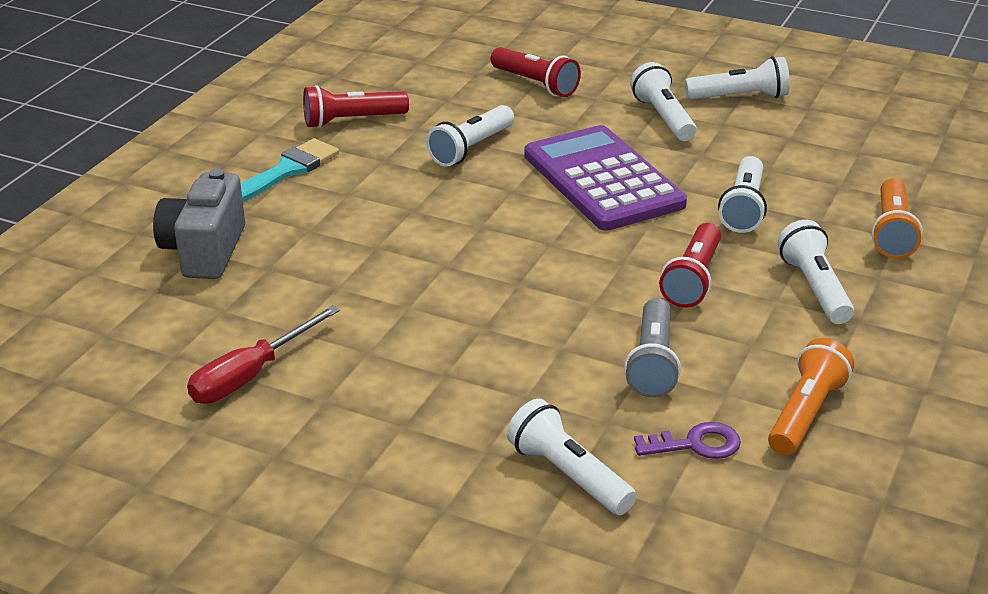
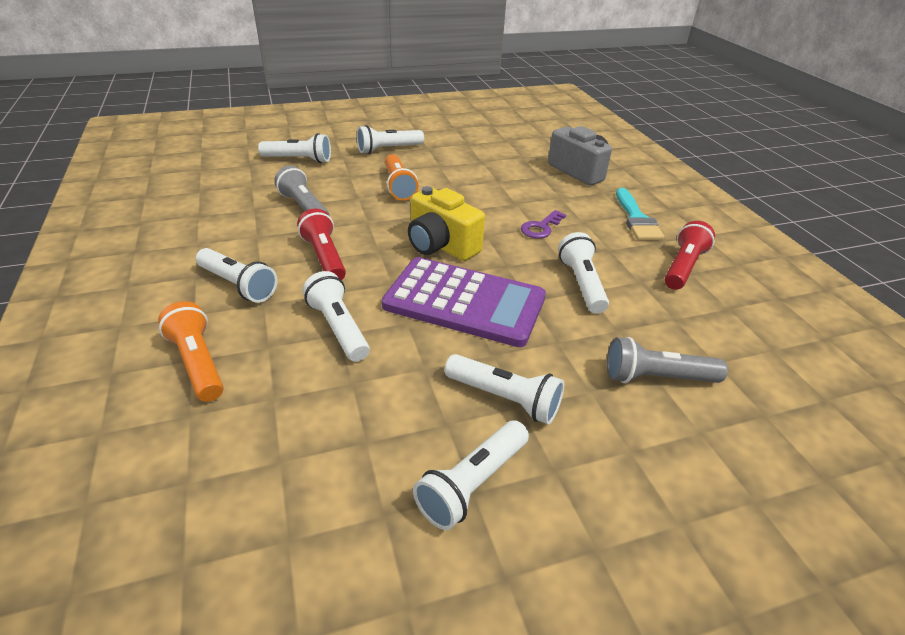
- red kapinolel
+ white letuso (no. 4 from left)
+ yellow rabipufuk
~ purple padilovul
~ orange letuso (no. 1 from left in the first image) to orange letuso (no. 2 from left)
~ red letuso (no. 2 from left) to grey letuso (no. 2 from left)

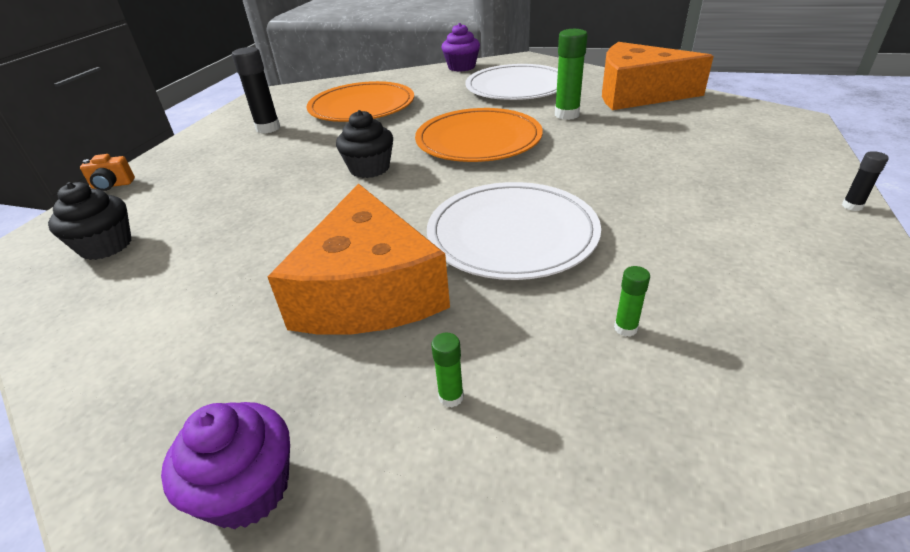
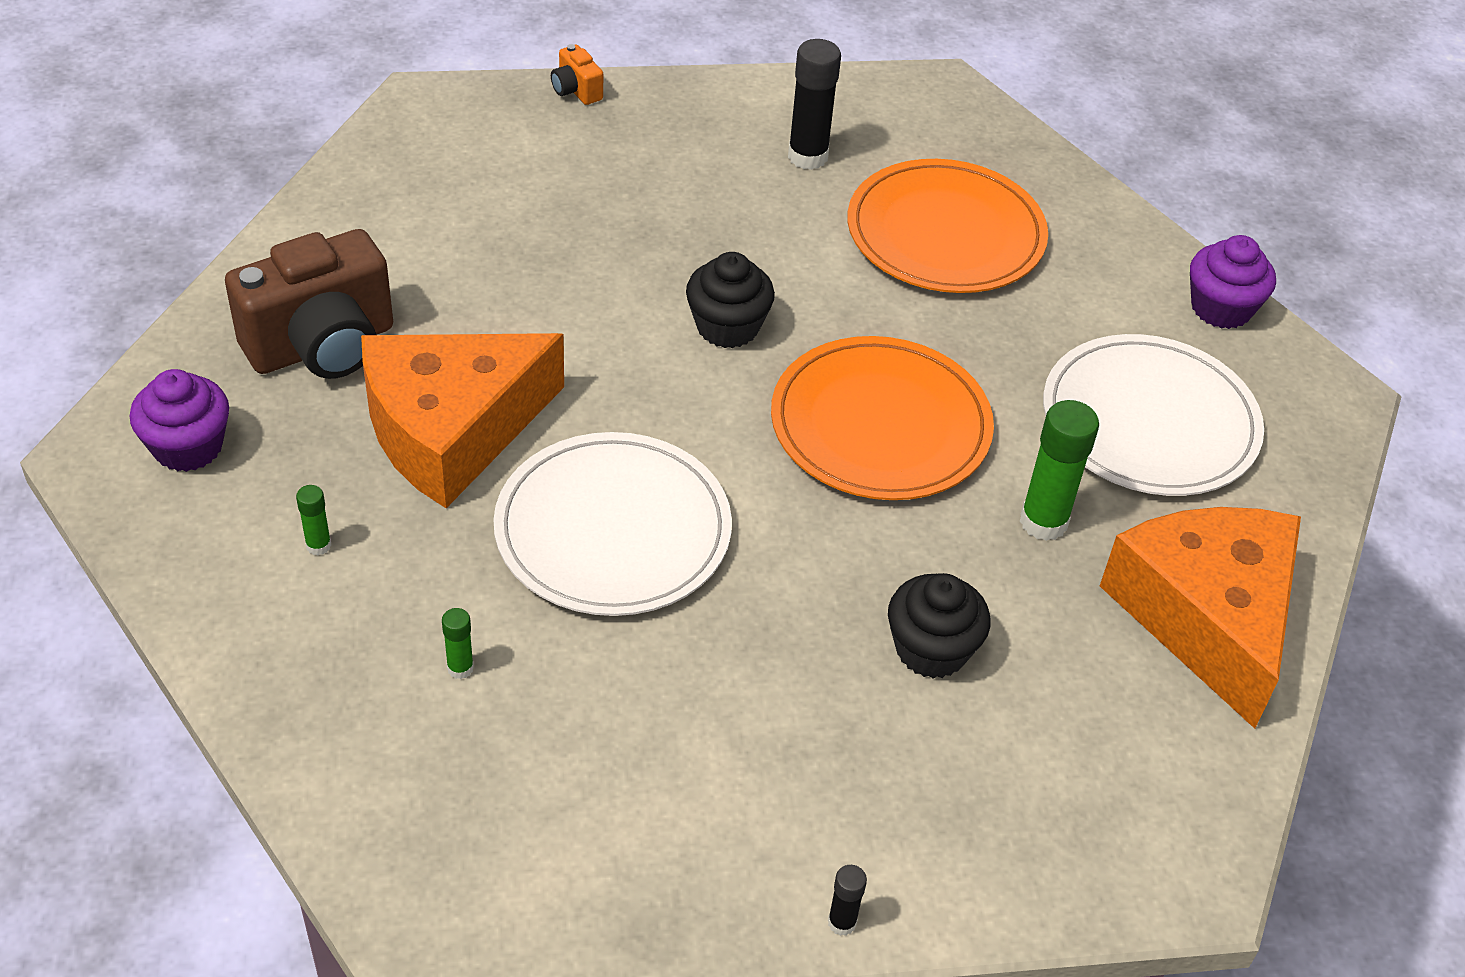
+ brown rabipufuk
~ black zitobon (no. 1 from left in the first image) to black zitobon (no. 2 from left)

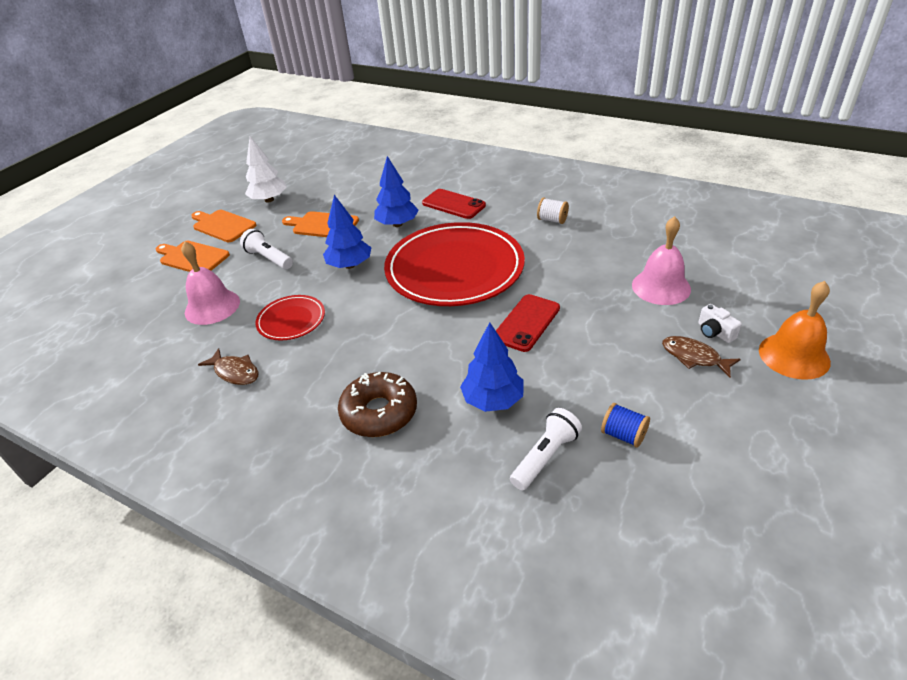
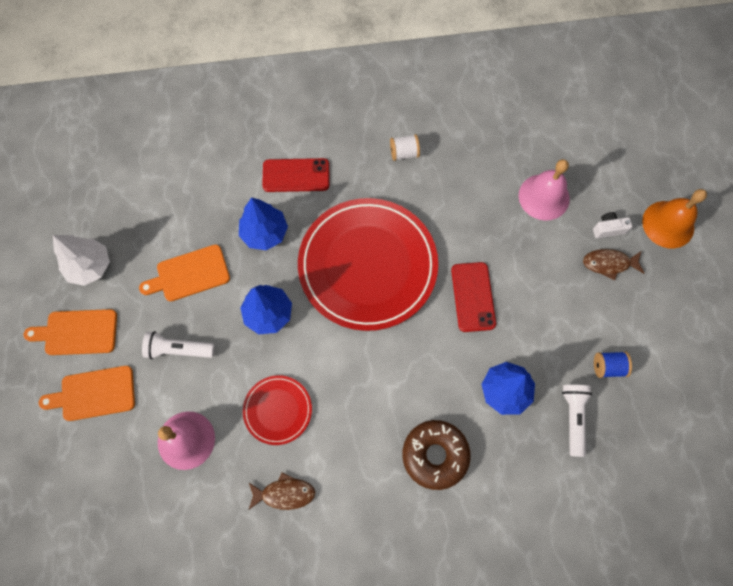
~ white rabipufuk 150 degrees clockwise

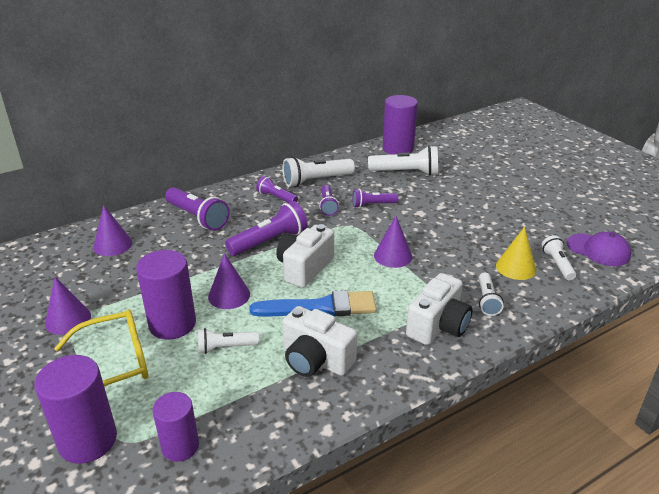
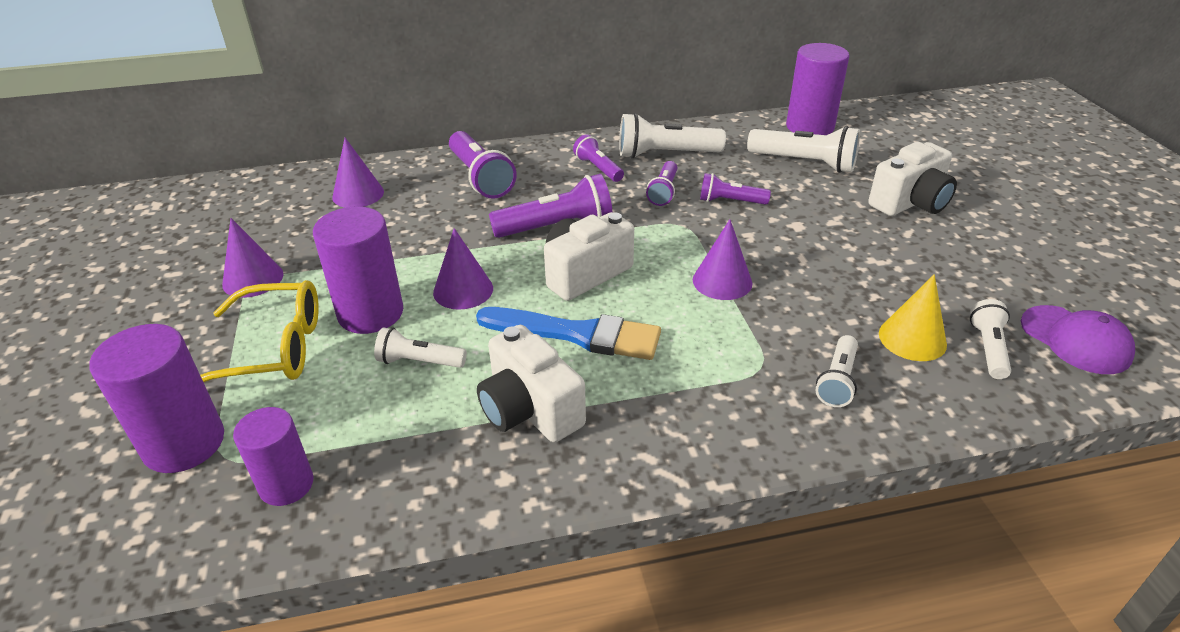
~ white rabipufuk (no. 3 from left)

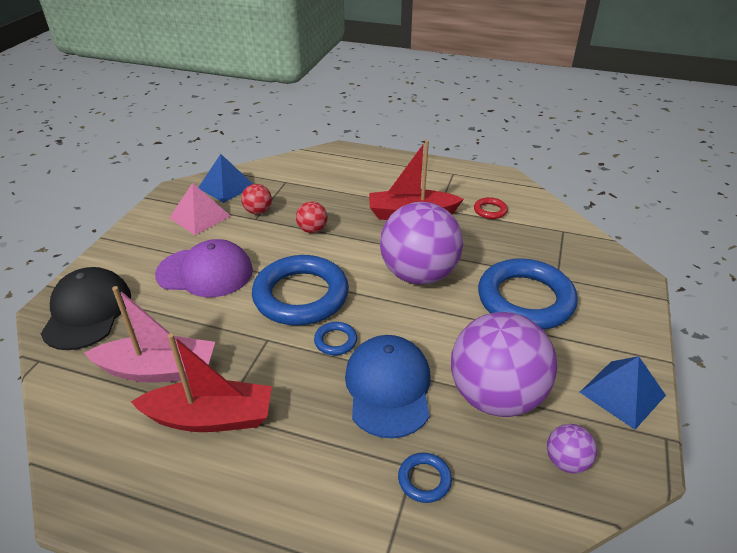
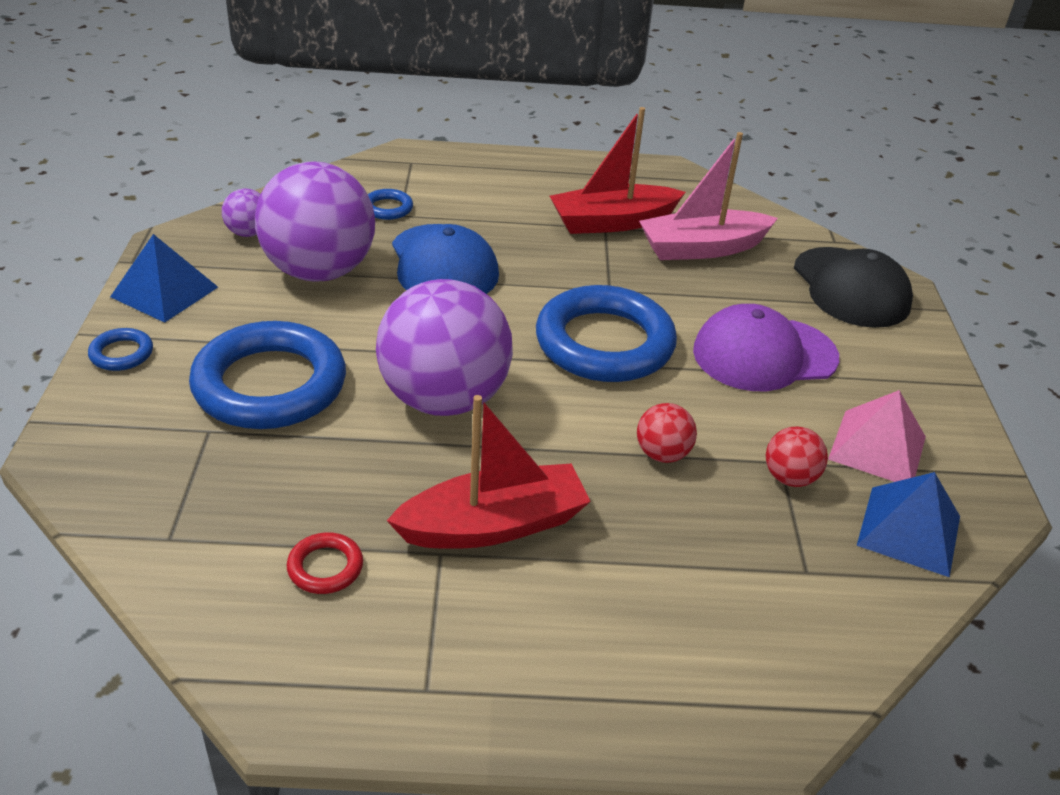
~ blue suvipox (no. 2 from left in the first image) to blue suvipox (no. 1 from left)

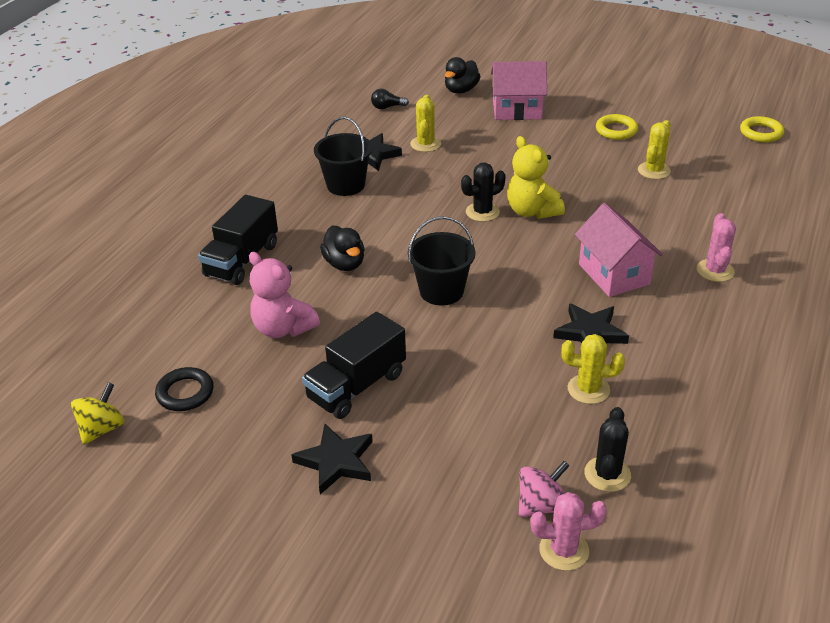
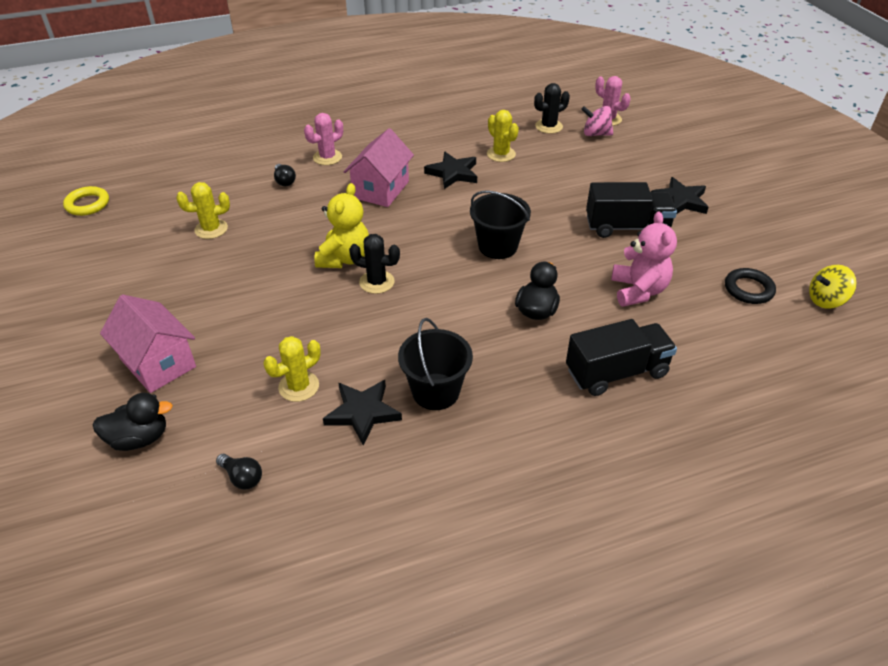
- yellow suvipox (no. 1 from left)
+ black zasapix (no. 2 from left)

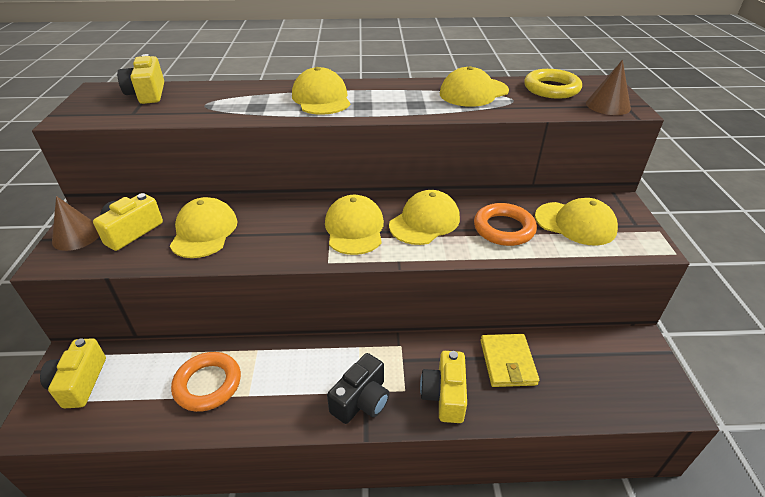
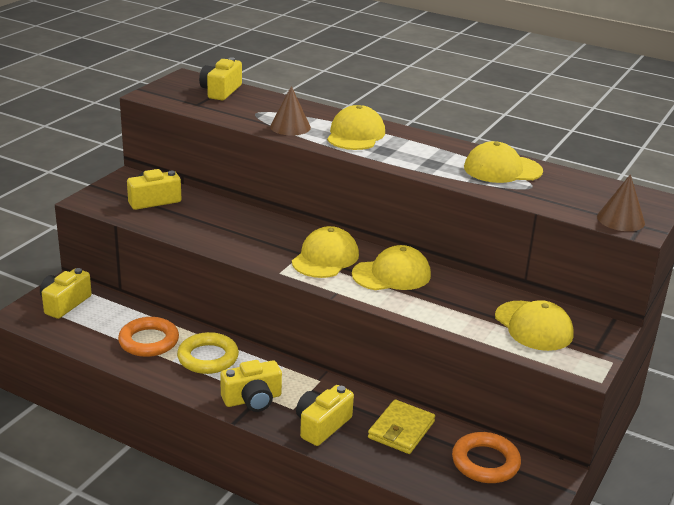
- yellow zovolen (no. 1 from left)
~ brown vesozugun (no. 1 from left)
~ orange suvipox (no. 2 from left)
~ yellow suvipox
~ black rabipufuk to yellow rabipufuk (no. 4 from left)

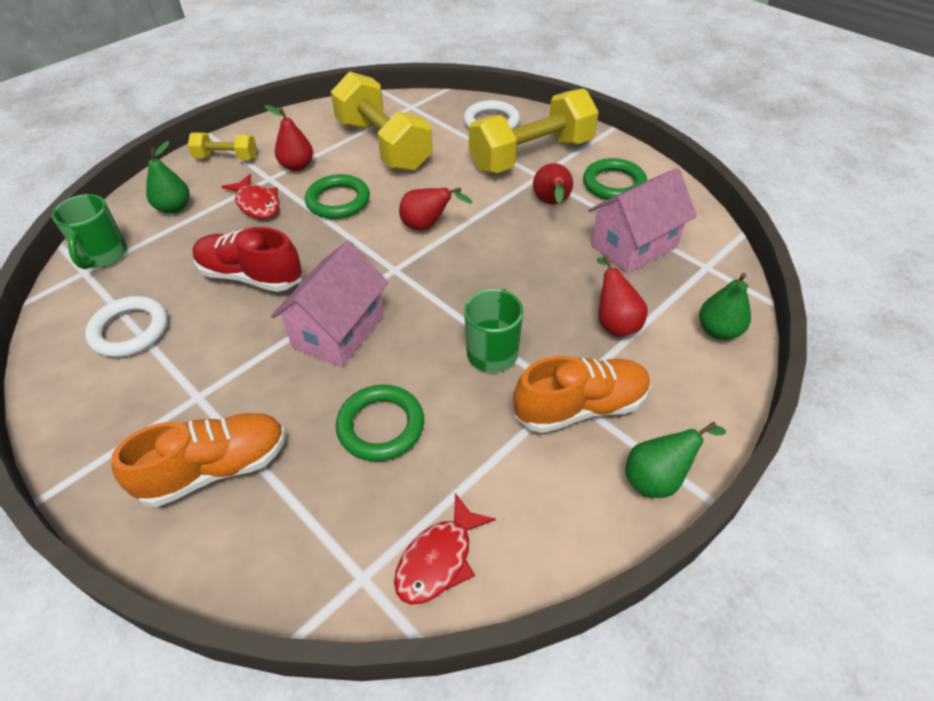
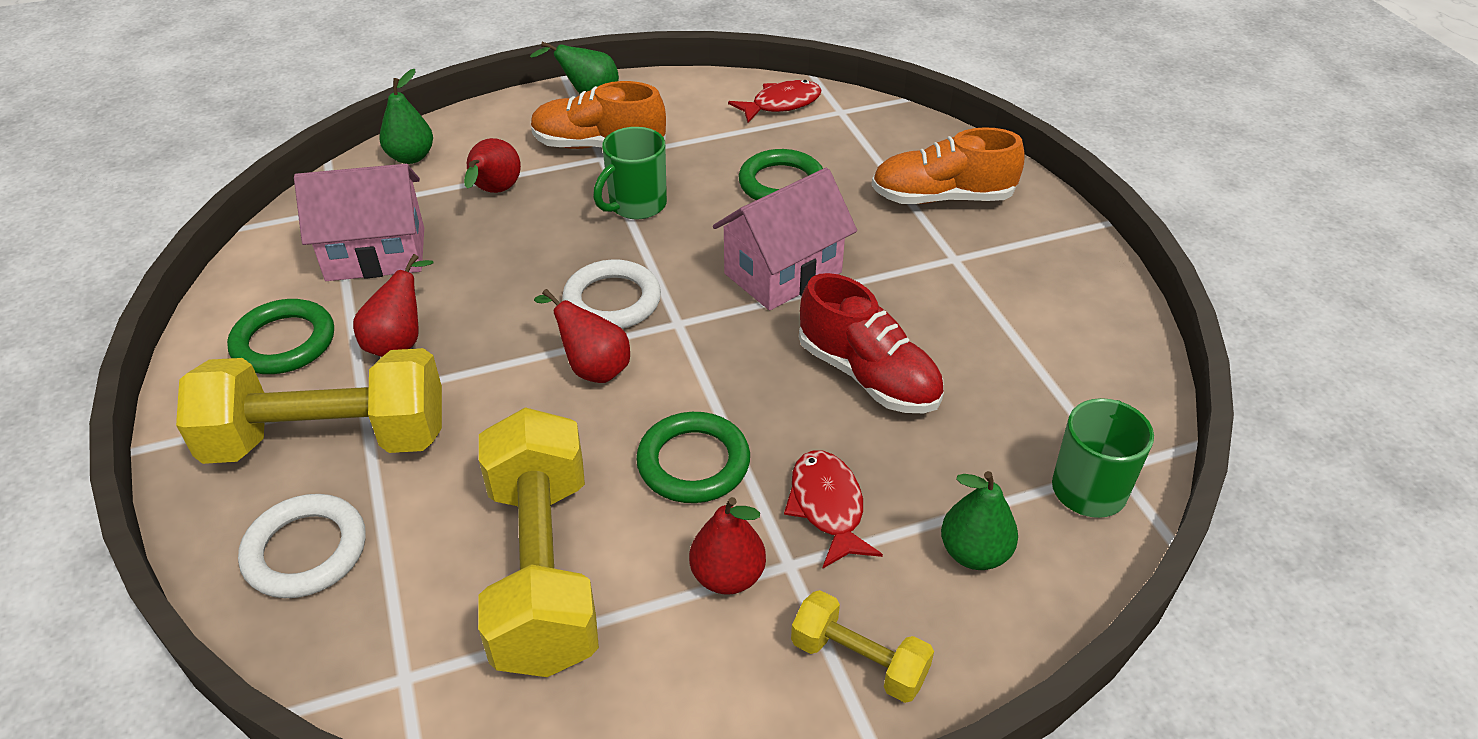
~ white suvipox (no. 1 from left in the first image) to white suvipox (no. 2 from left)

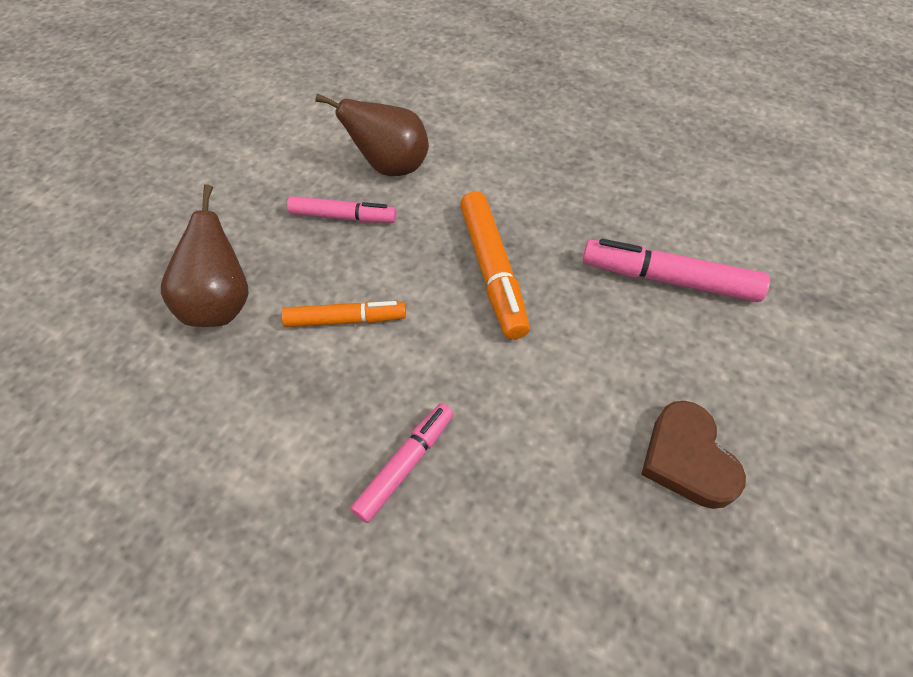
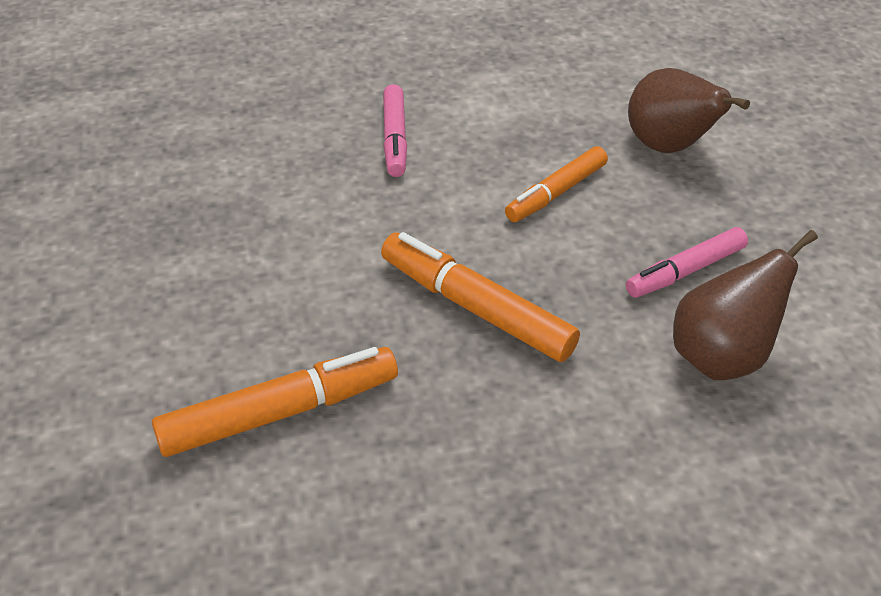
- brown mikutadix
~ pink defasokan (no. 3 from left) to orange defasokan (no. 1 from left)

